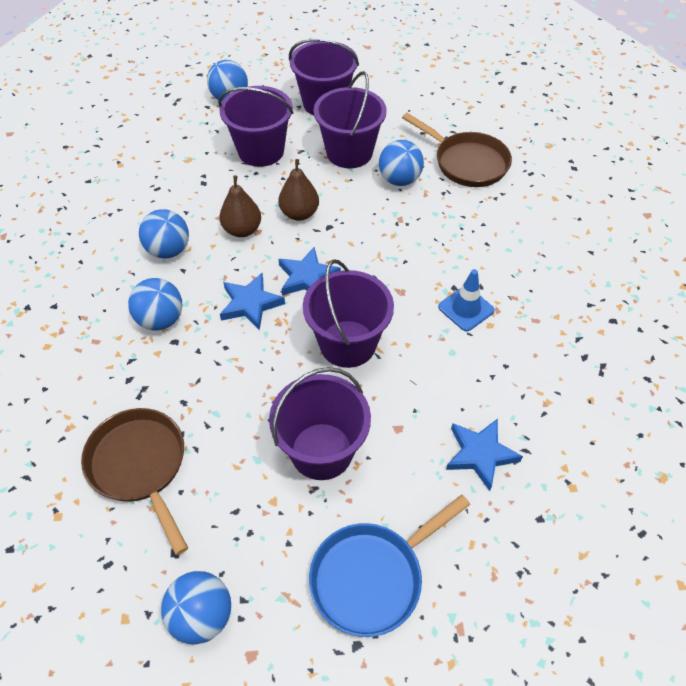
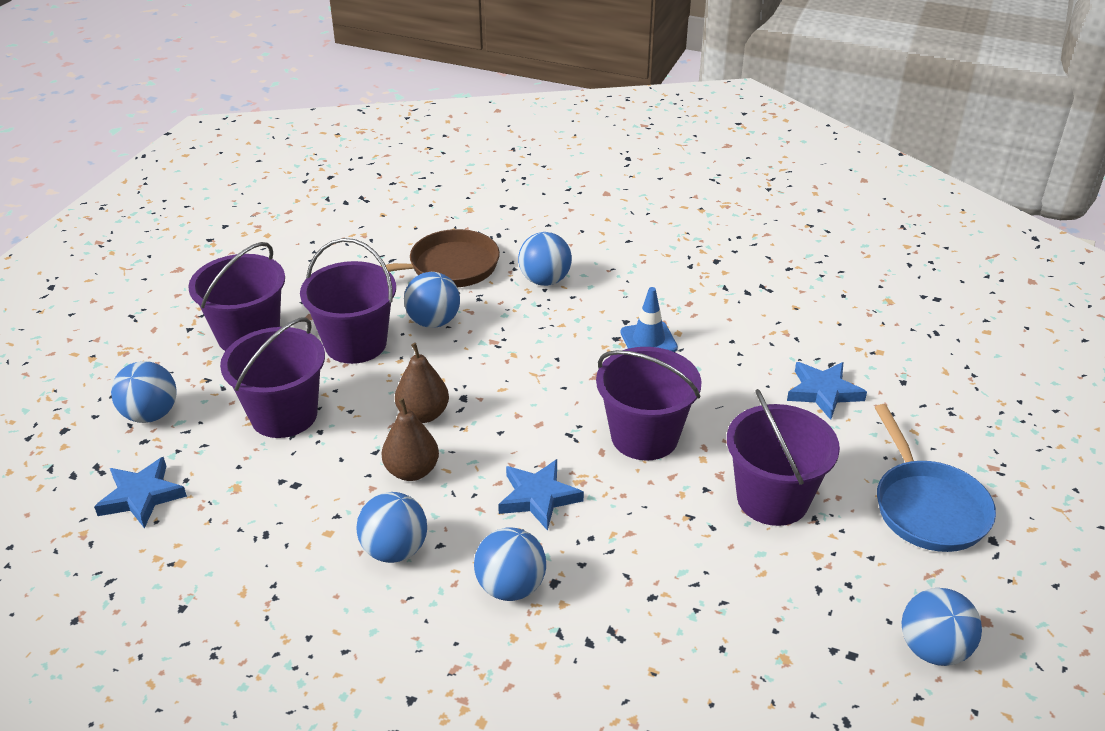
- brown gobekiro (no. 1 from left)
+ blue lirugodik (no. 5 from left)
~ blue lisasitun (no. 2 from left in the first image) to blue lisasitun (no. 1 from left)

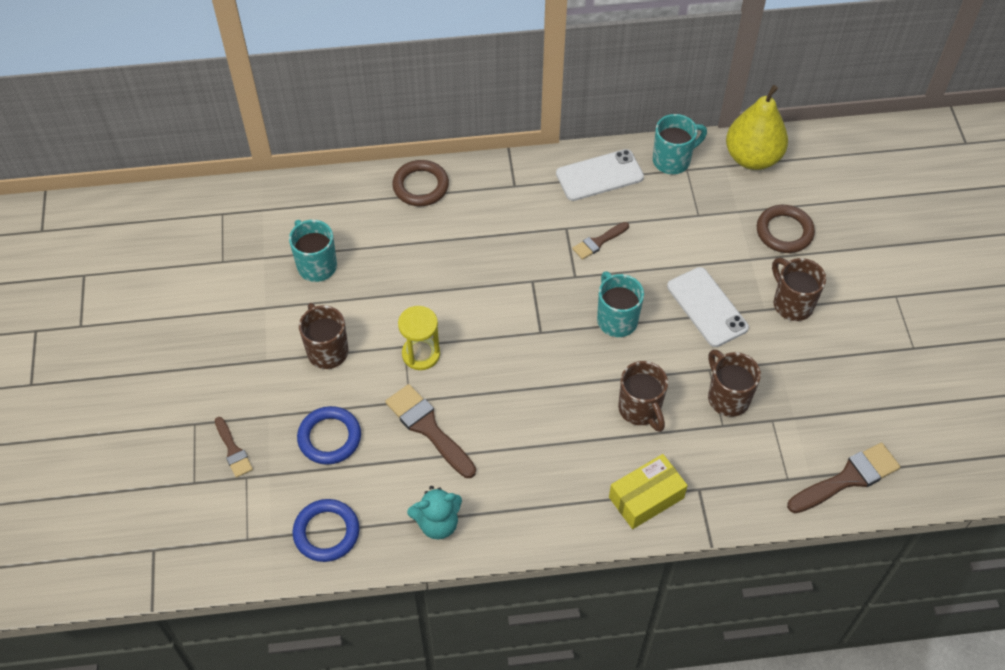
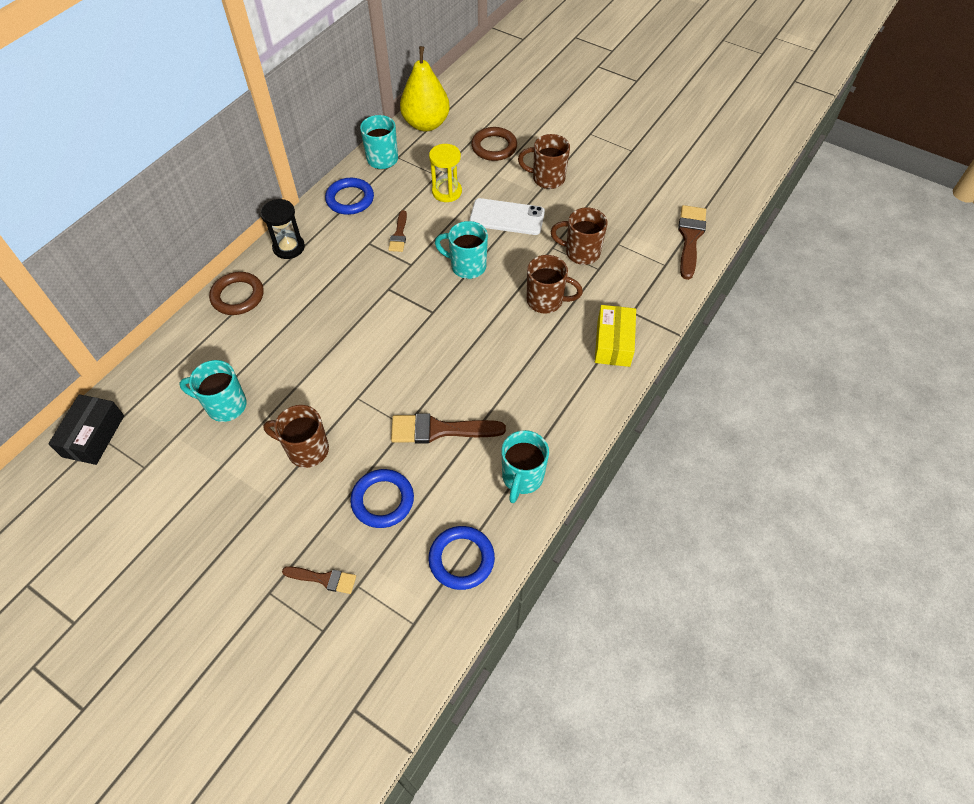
+ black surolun
+ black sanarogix
~ yellow sanarogix
~ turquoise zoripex to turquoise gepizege (no. 4 from left)
~ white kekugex (no. 1 from left) to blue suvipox (no. 1 from left)

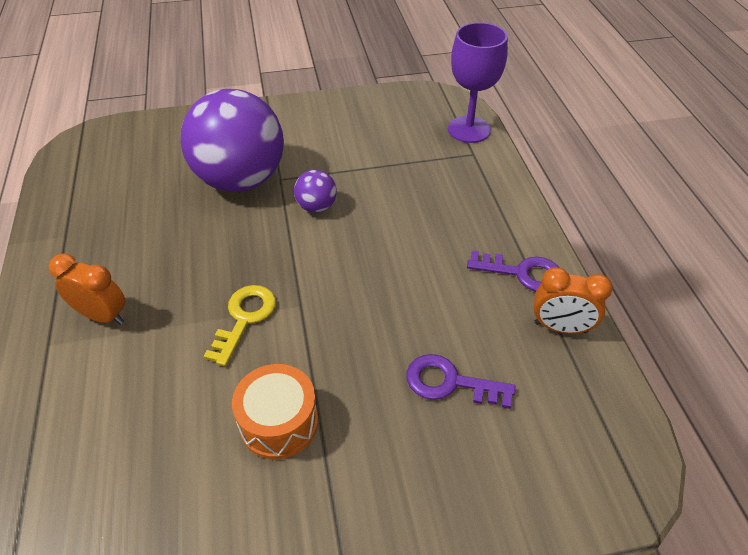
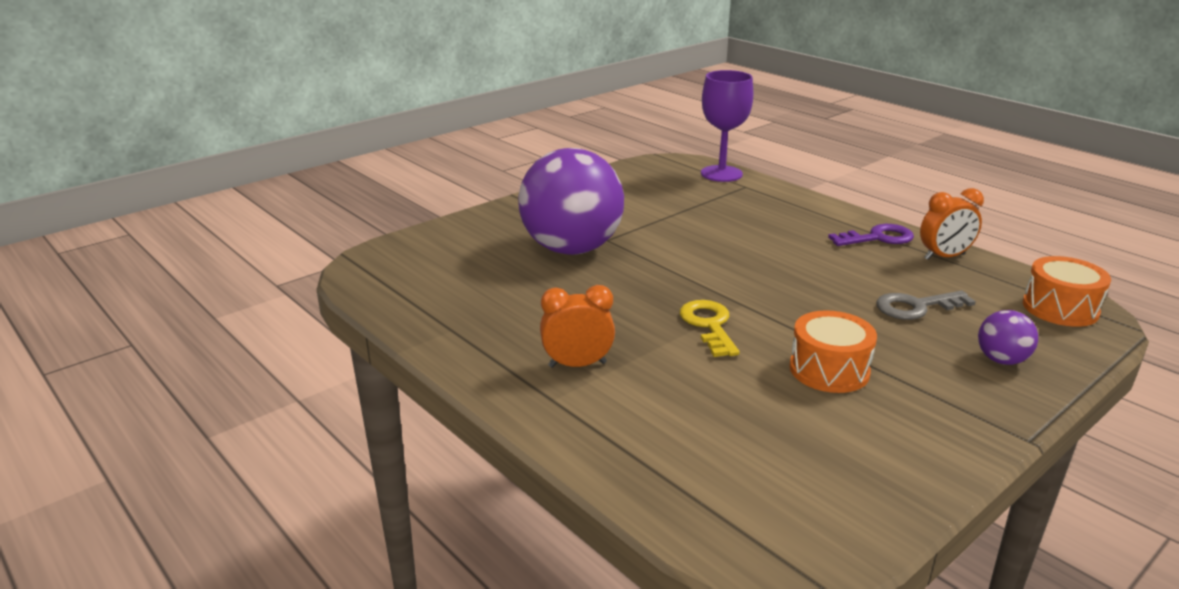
+ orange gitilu (no. 2 from left)
~ purple lirugodik (no. 2 from left)
~ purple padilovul (no. 1 from left) to grey padilovul

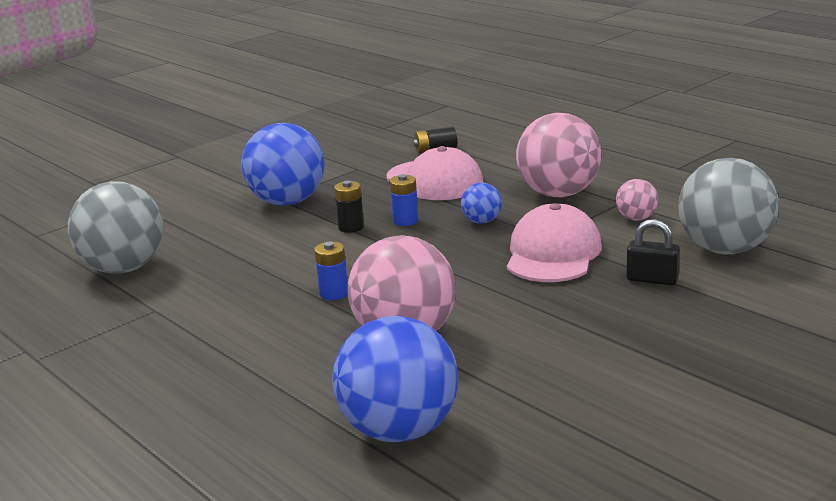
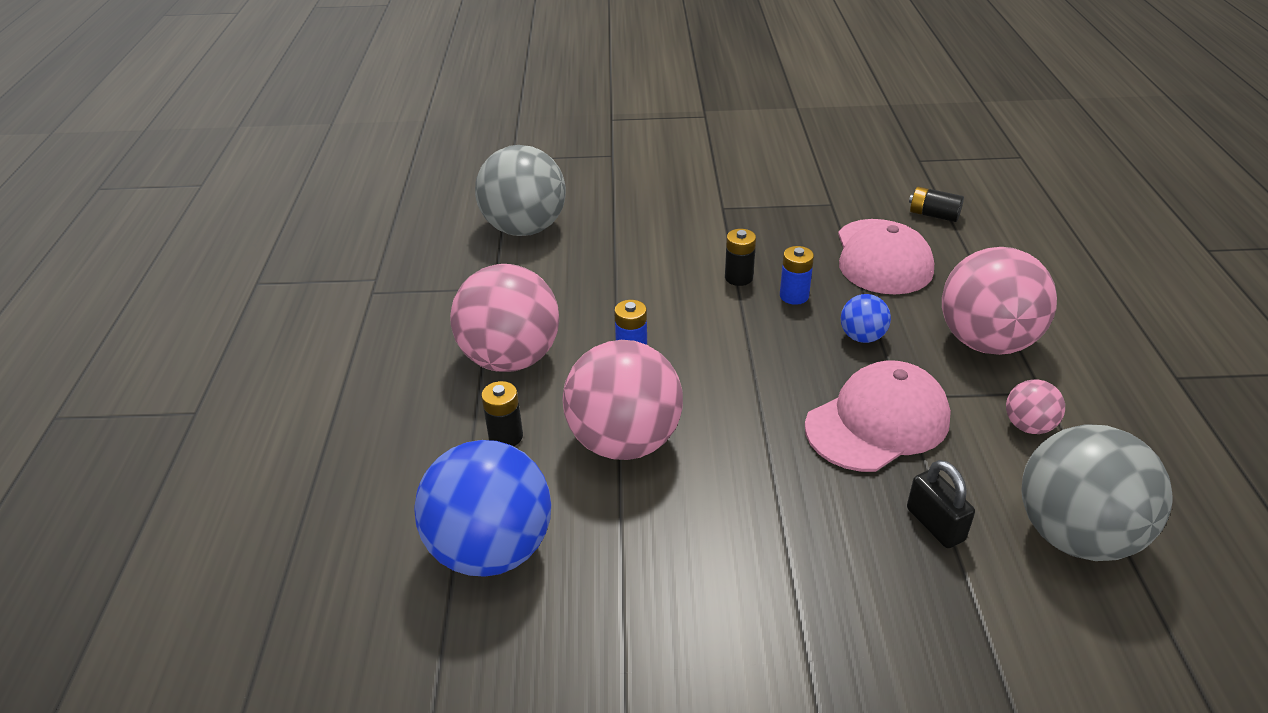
- blue lirugodik (no. 1 from left)
+ pink lirugodik (no. 1 from left)
+ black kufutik (no. 1 from left)

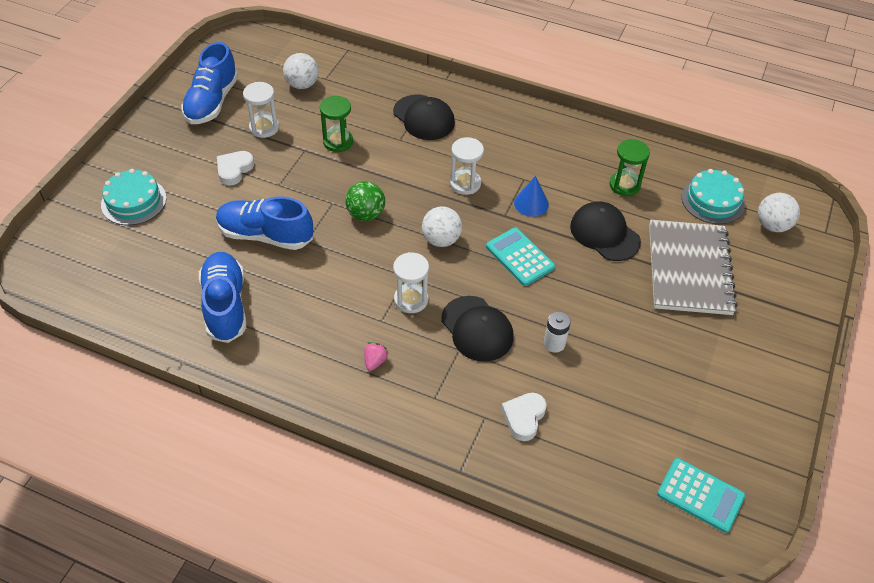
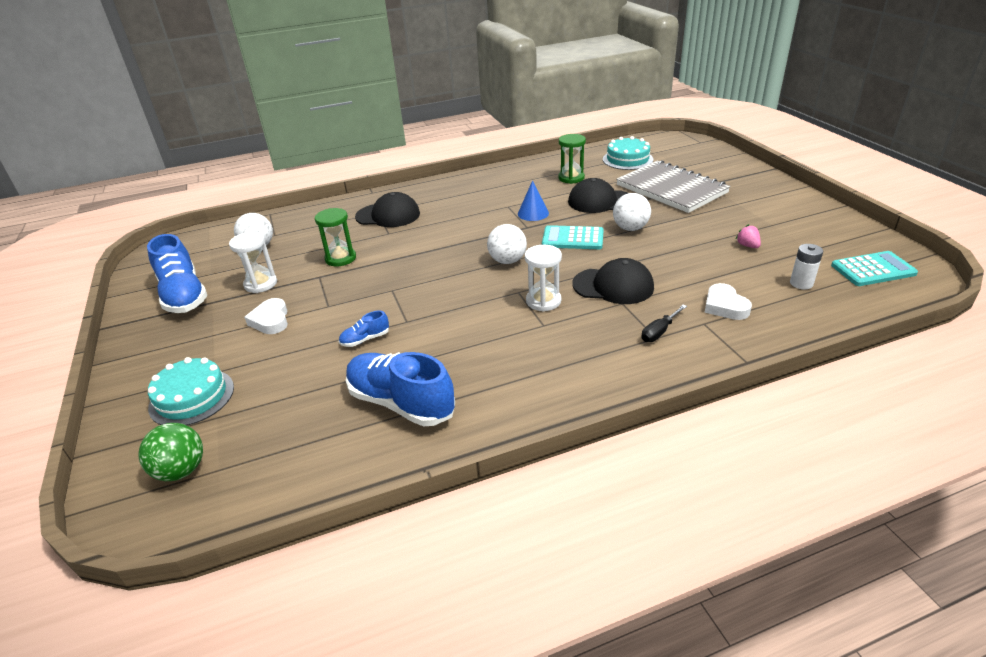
- white sanarogix (no. 3 from left)
+ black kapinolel
~ green lirugodik
~ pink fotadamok
~ white kufutik
~ white lirugodik (no. 3 from left)
~ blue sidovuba (no. 3 from left in the first image) x0.45

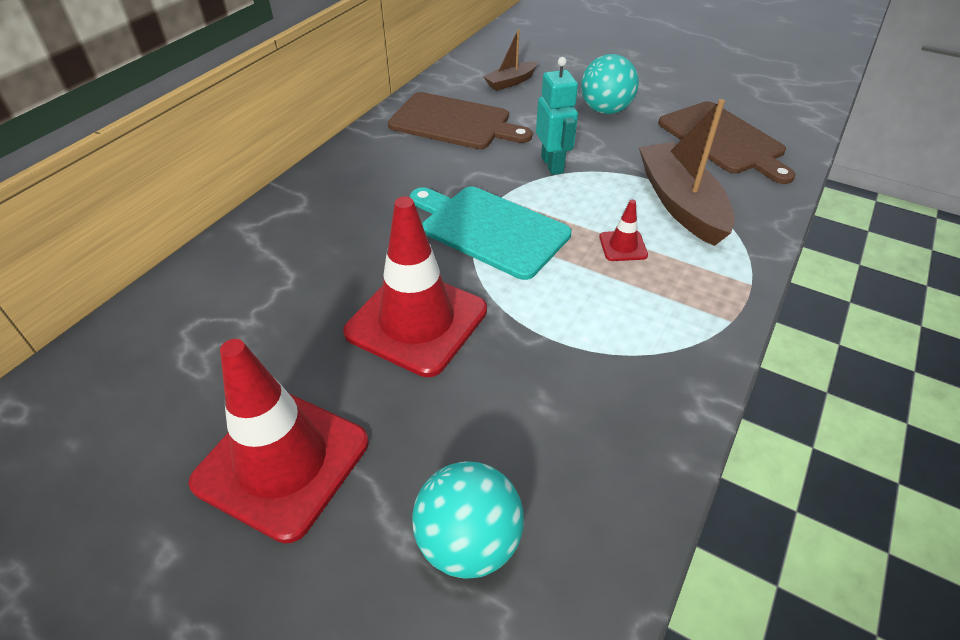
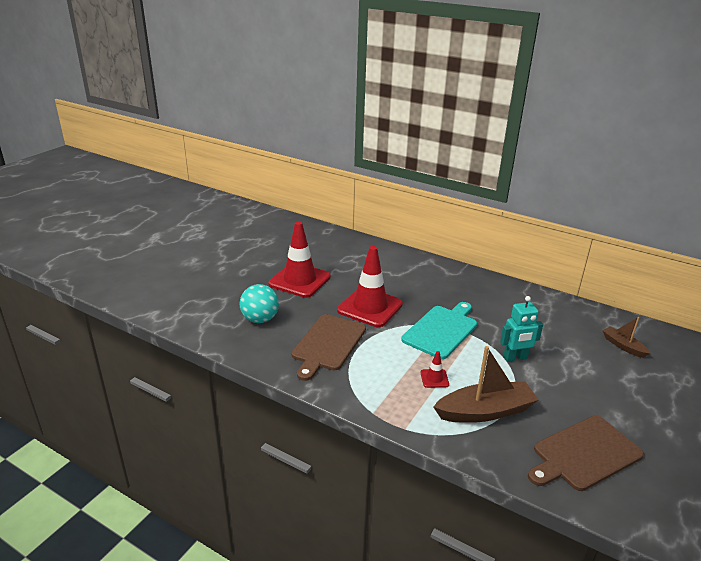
- turquoise lirugodik (no. 2 from left)
~ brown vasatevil (no. 1 from left)

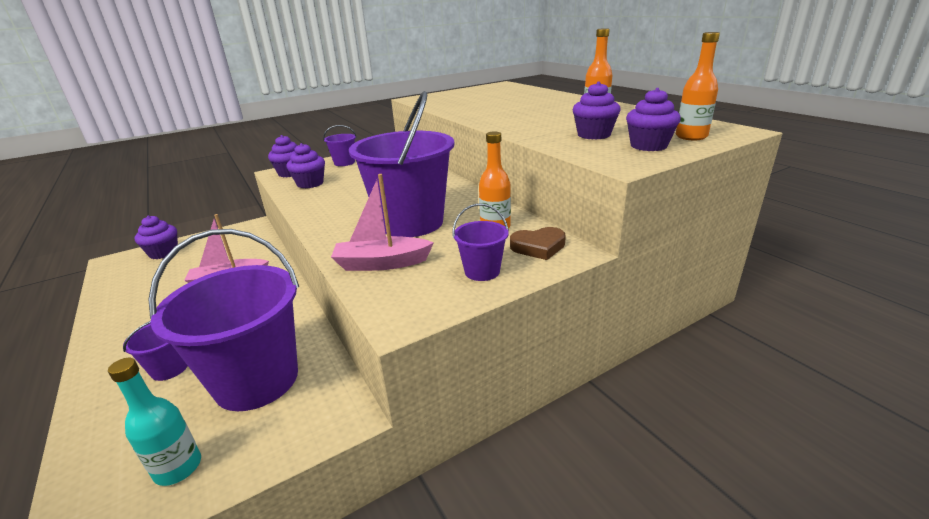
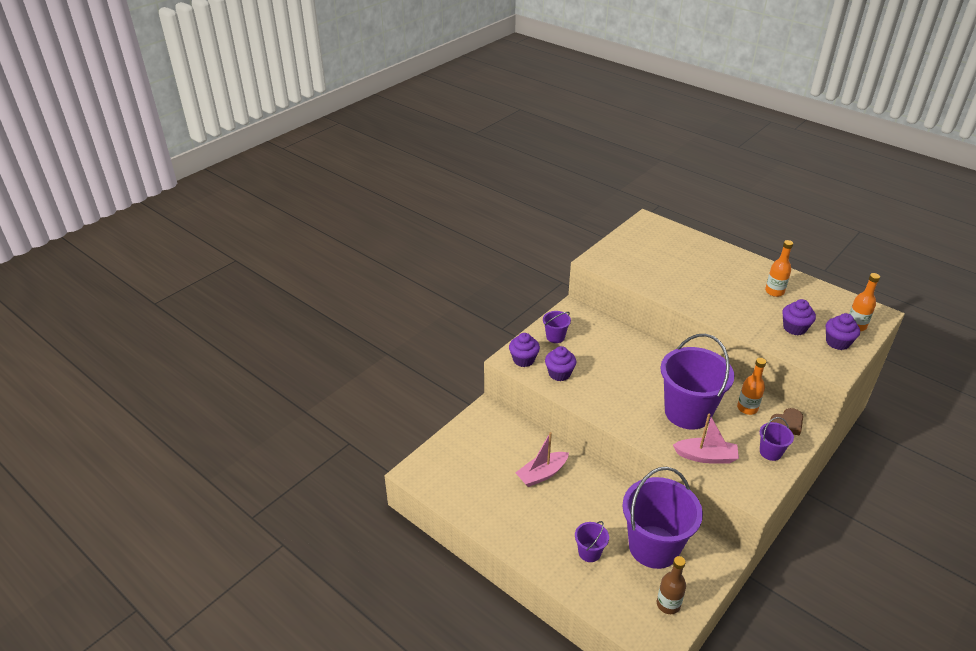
- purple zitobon (no. 1 from left)
~ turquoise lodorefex to brown lodorefex
~ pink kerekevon (no. 2 from left) 150 degrees counterclockwise

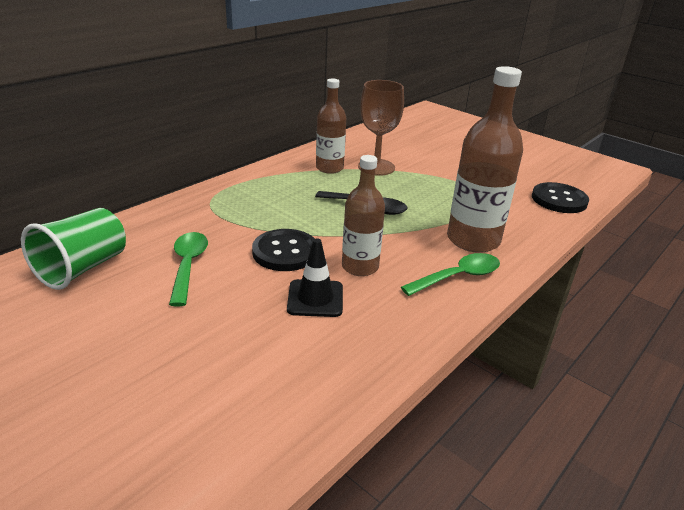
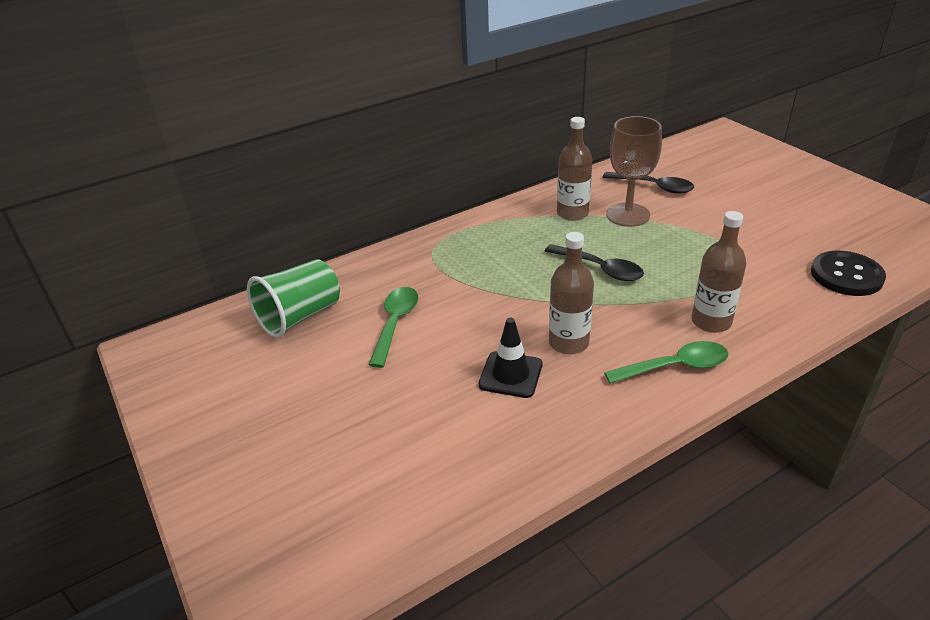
- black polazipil (no. 1 from left)
+ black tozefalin (no. 2 from left)
~ brown lodorefex (no. 3 from left) x0.64

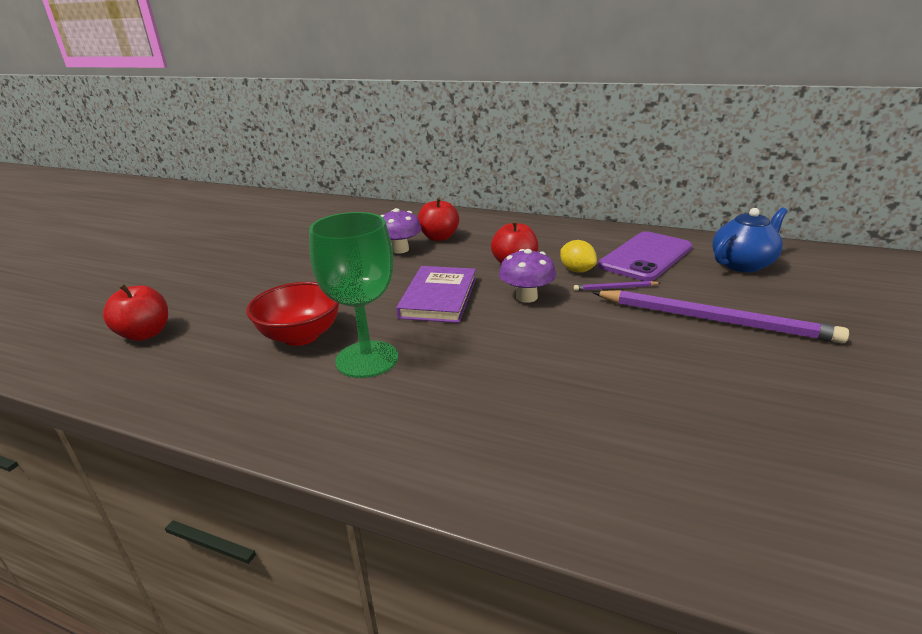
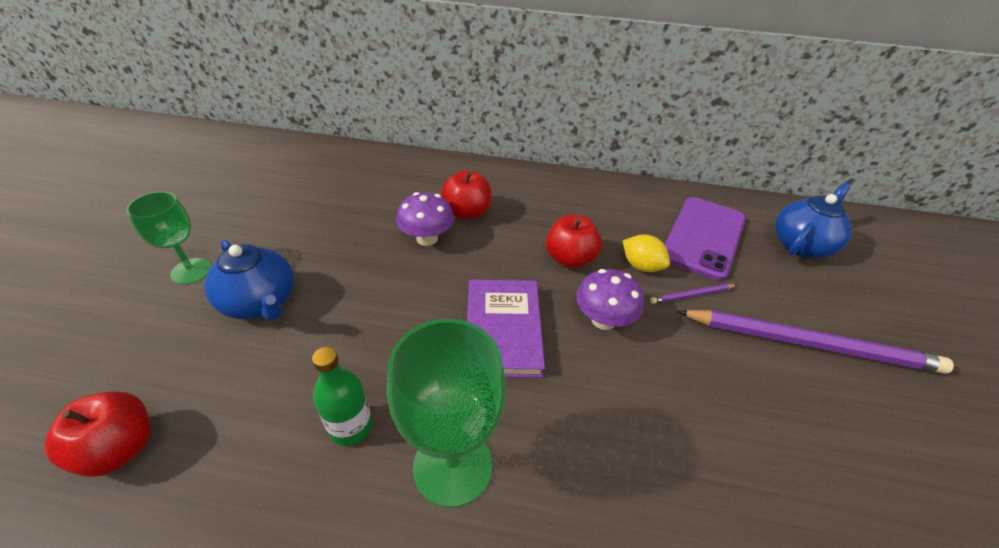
+ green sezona (no. 1 from left)
+ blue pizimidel (no. 1 from left)
~ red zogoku to green lodorefex

